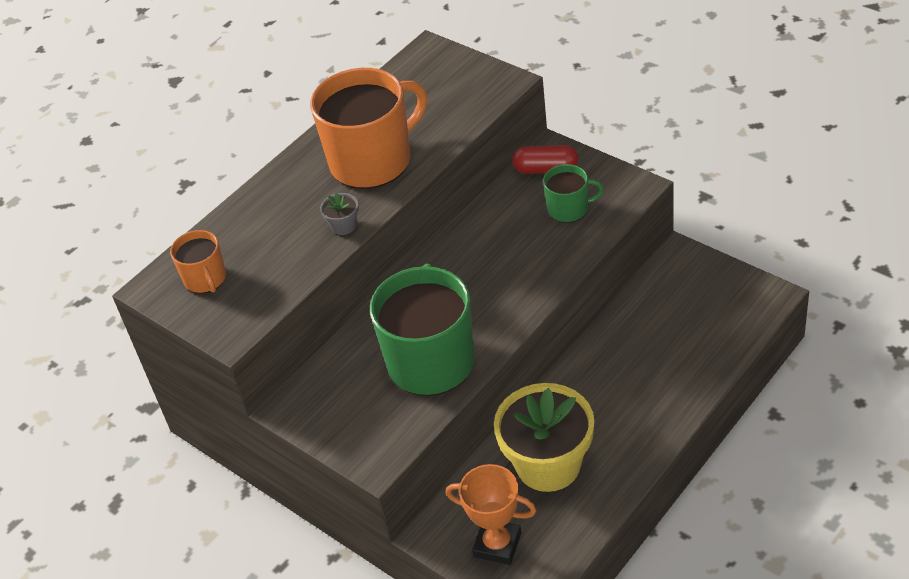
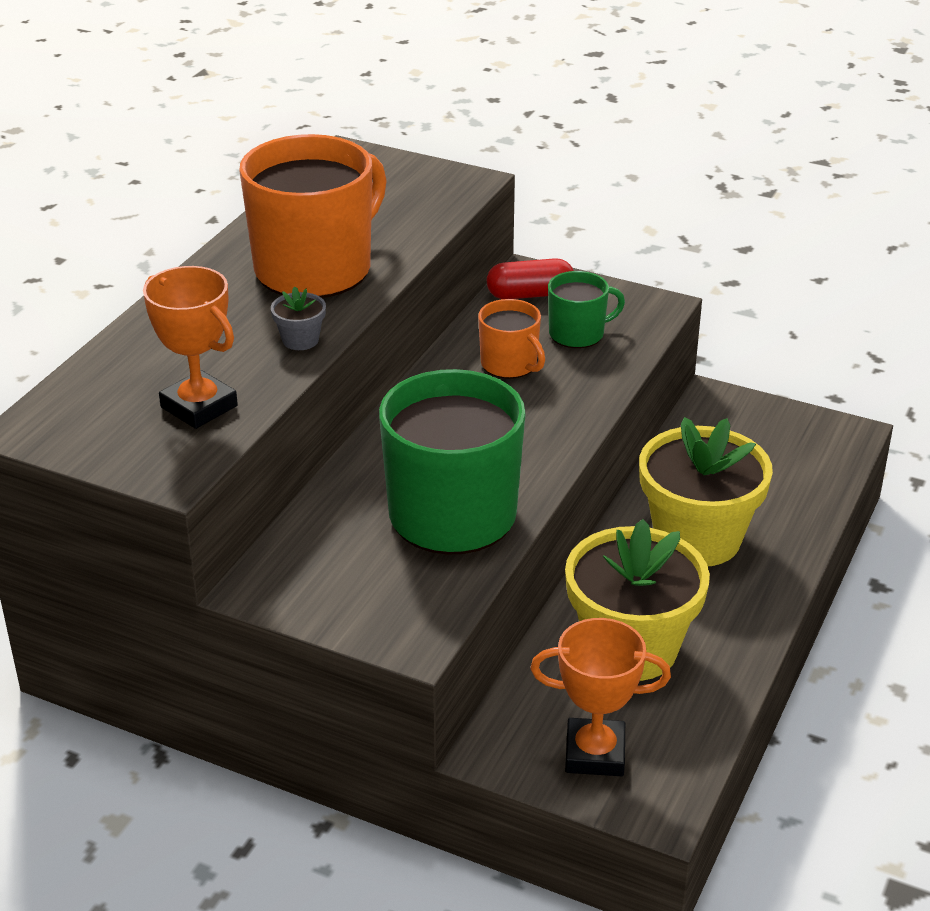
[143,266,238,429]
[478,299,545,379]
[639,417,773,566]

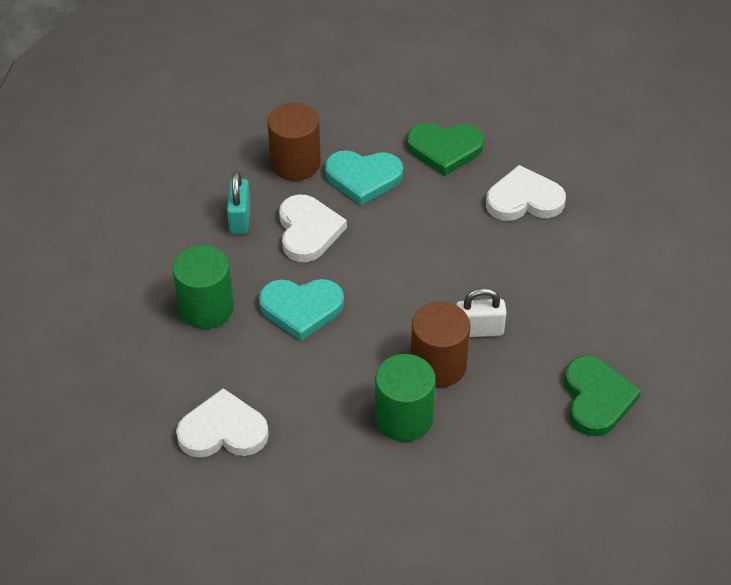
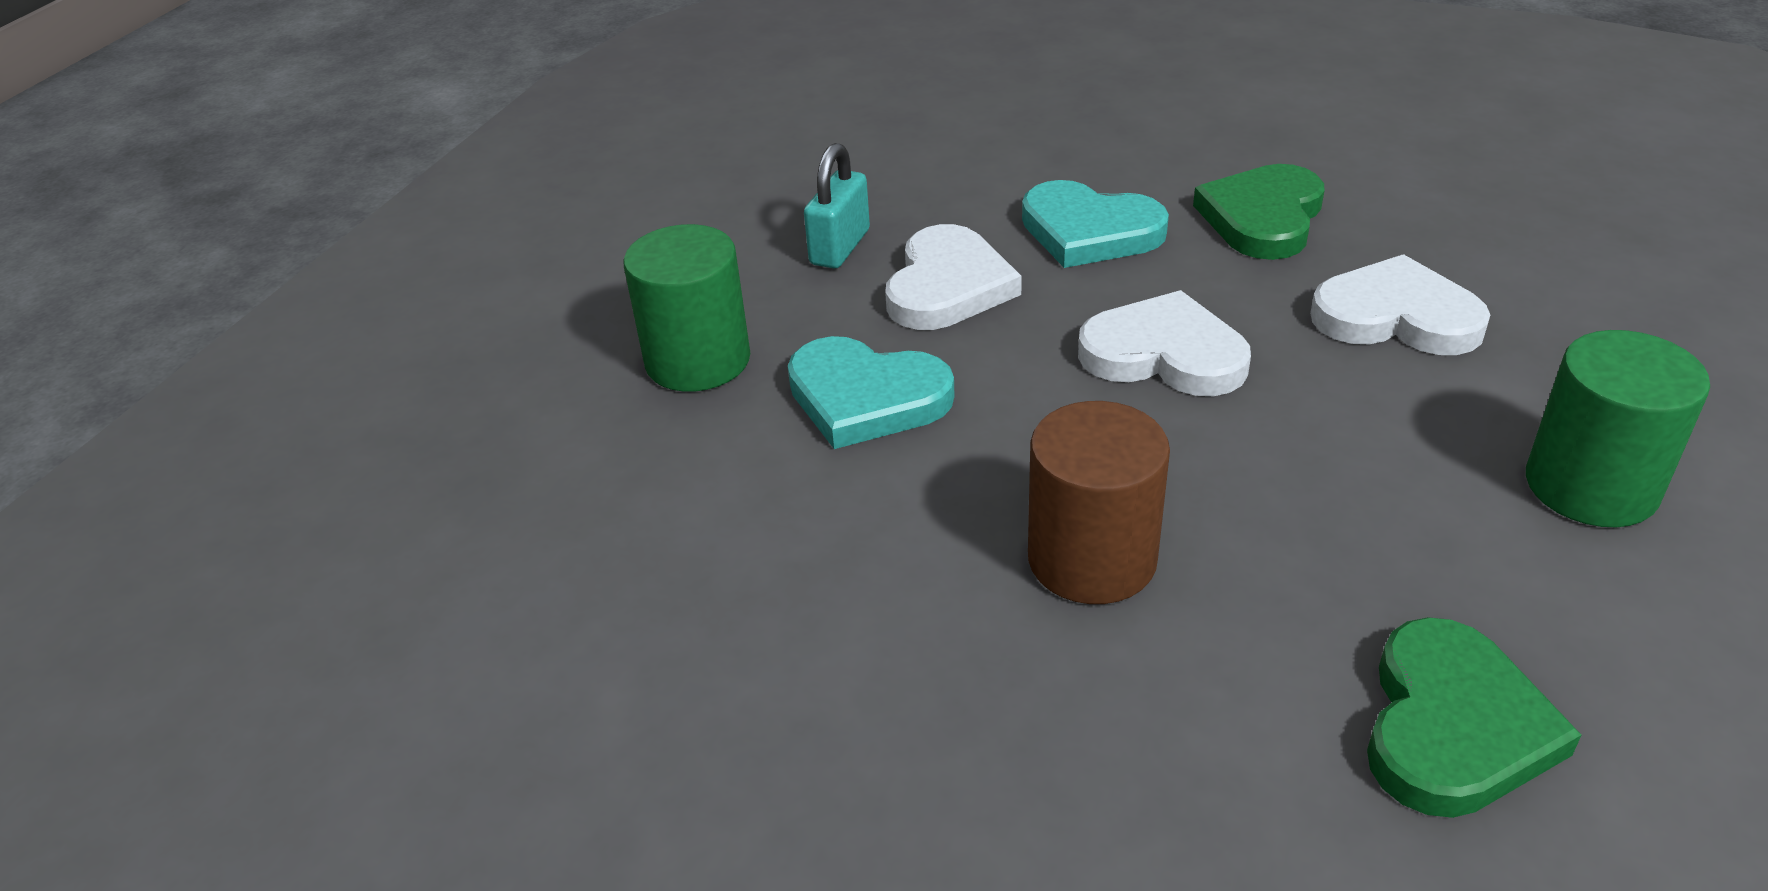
[1078,290,1251,396]
[1193,164,1325,260]
[1526,330,1710,527]
[267,103,321,181] (first image)
[456,288,507,337] (first image)

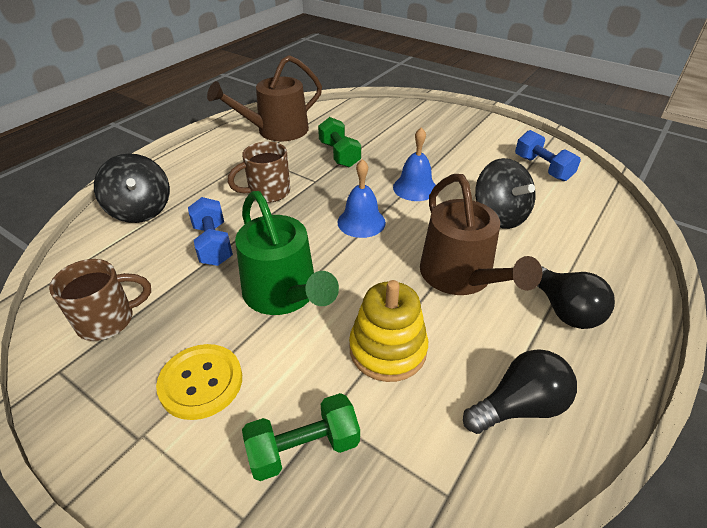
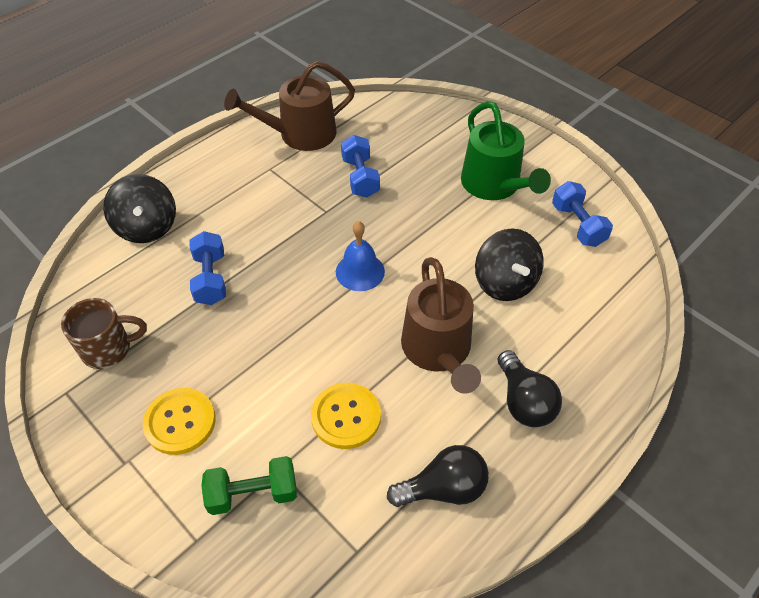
[311,383,381,449]
[341,135,380,198]
[461,101,551,200]
[228,142,290,203] (first image)
[393,127,436,201] (first image)

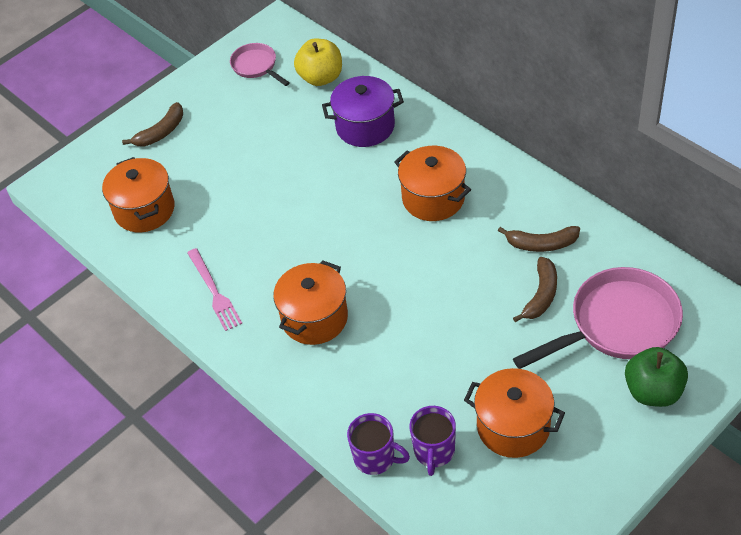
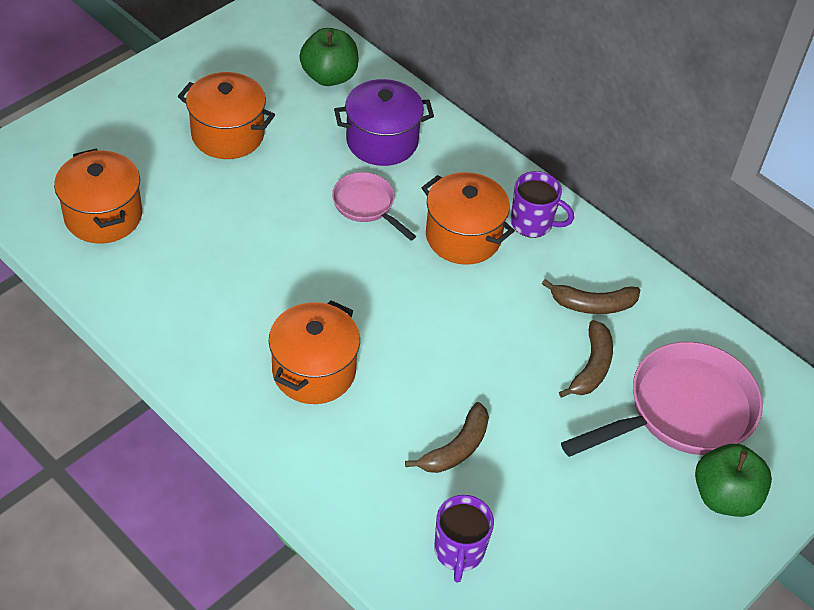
[178,72,275,159]
[299,28,359,86]
[332,172,416,241]
[405,402,489,473]
[511,171,574,238]
[187,248,242,331] (first image)

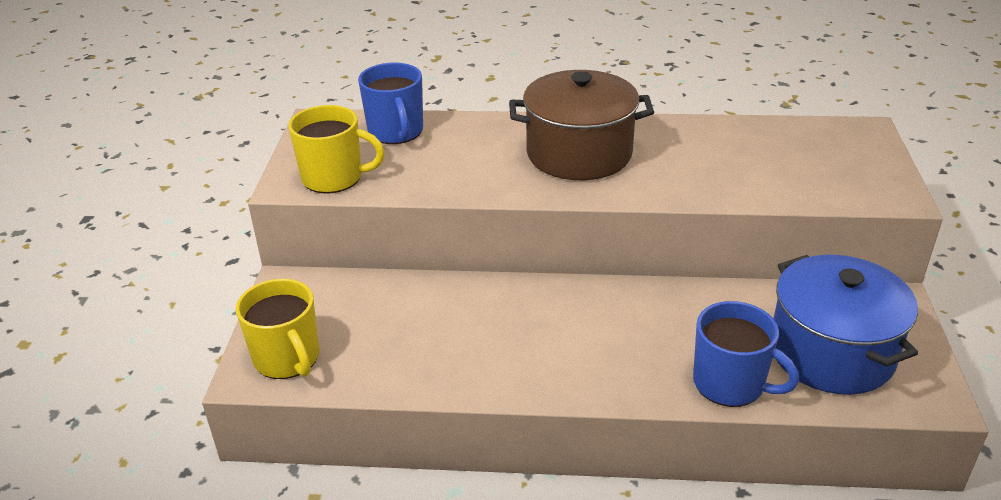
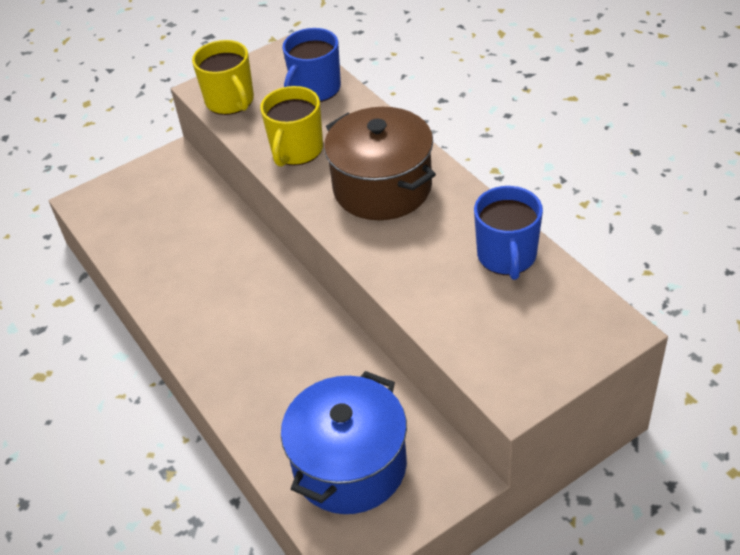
[260,86,323,167]
[474,186,543,280]

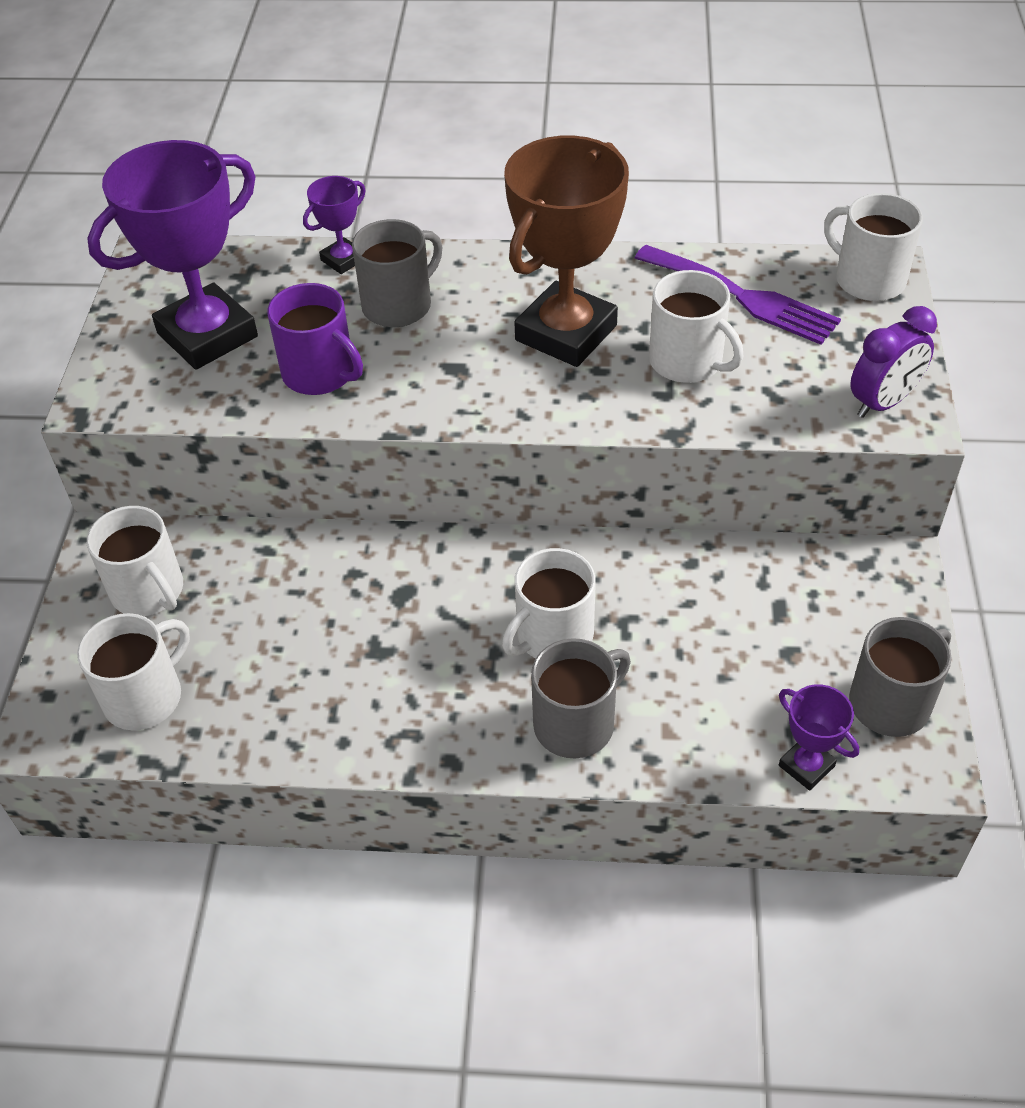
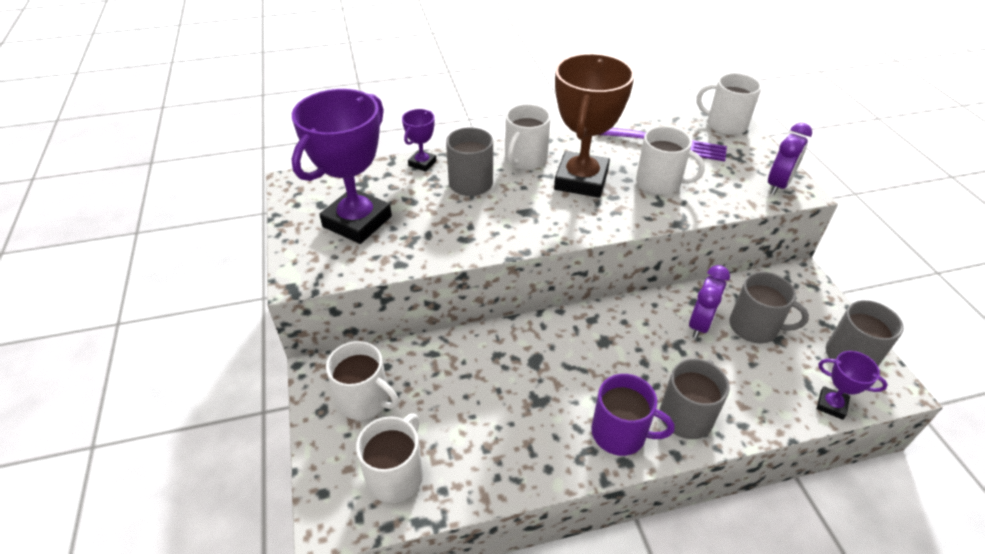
[505,104,551,170]
[591,374,674,456]
[689,265,730,339]
[729,272,809,344]

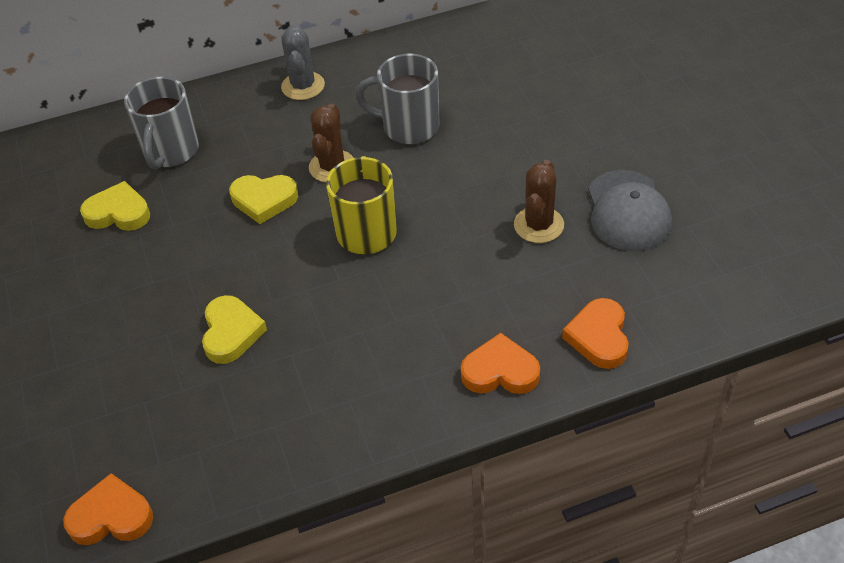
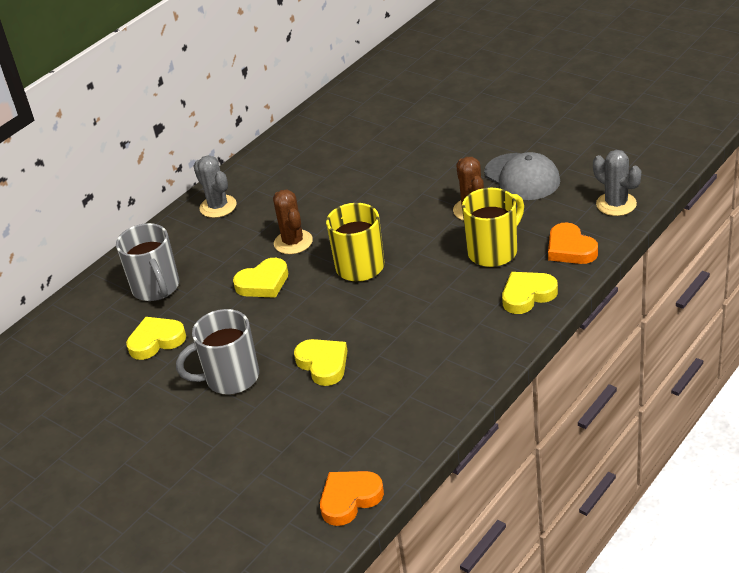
[176,309,259,394]
[462,188,524,267]
[502,272,558,314]
[593,150,641,216]

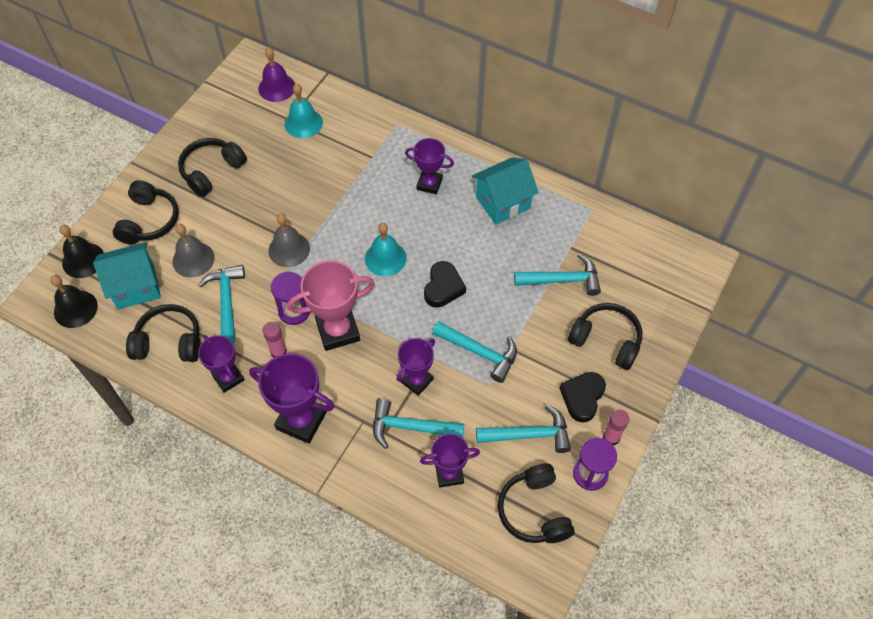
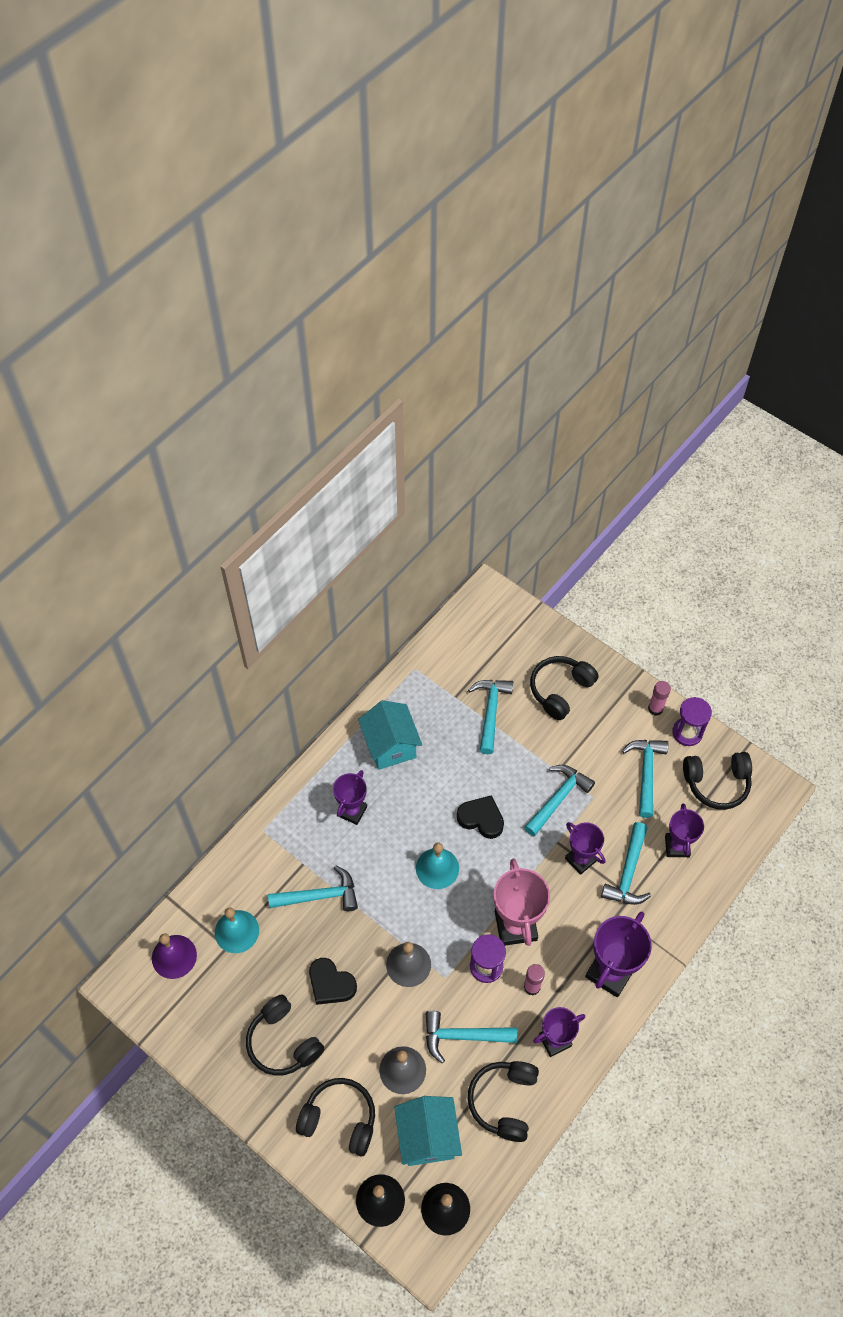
[268,865,358,911]
[309,958,357,1005]

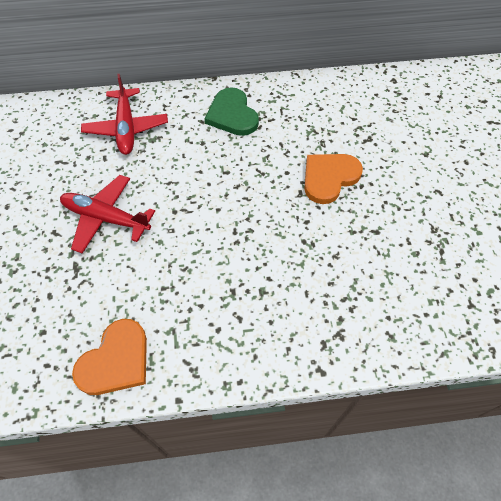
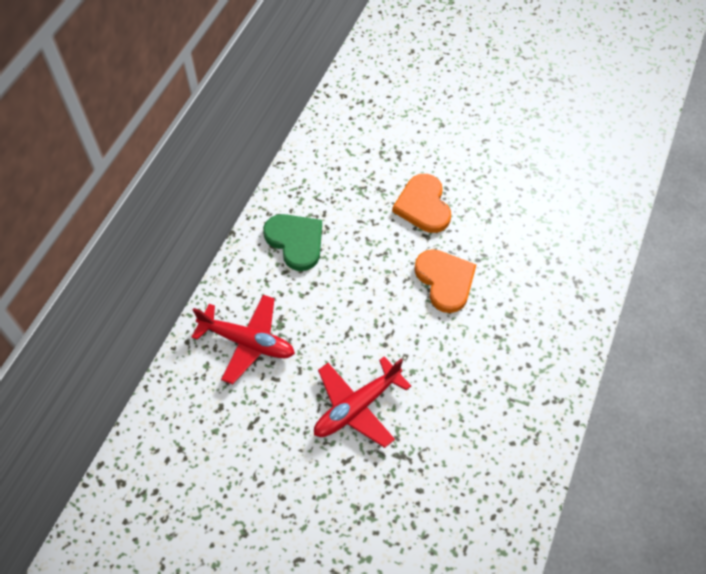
[263,214,322,271]
[414,249,476,313]

